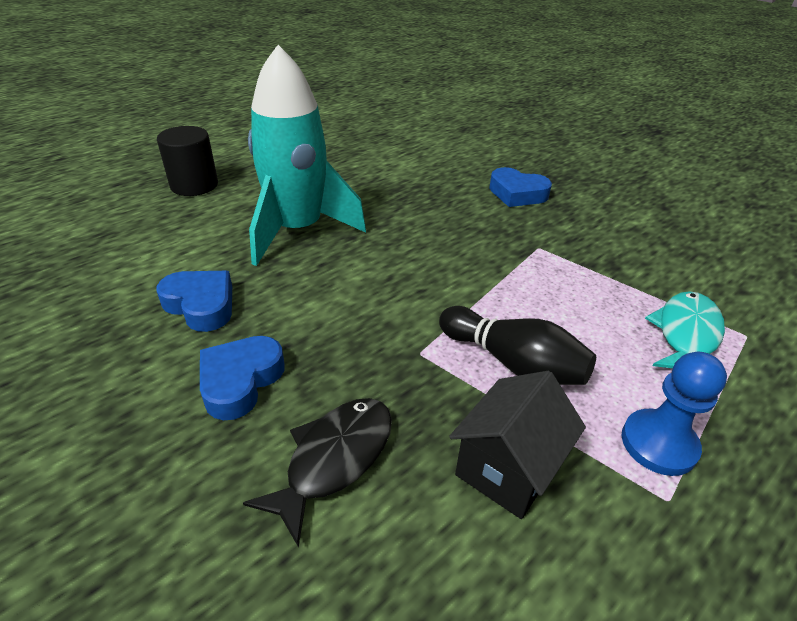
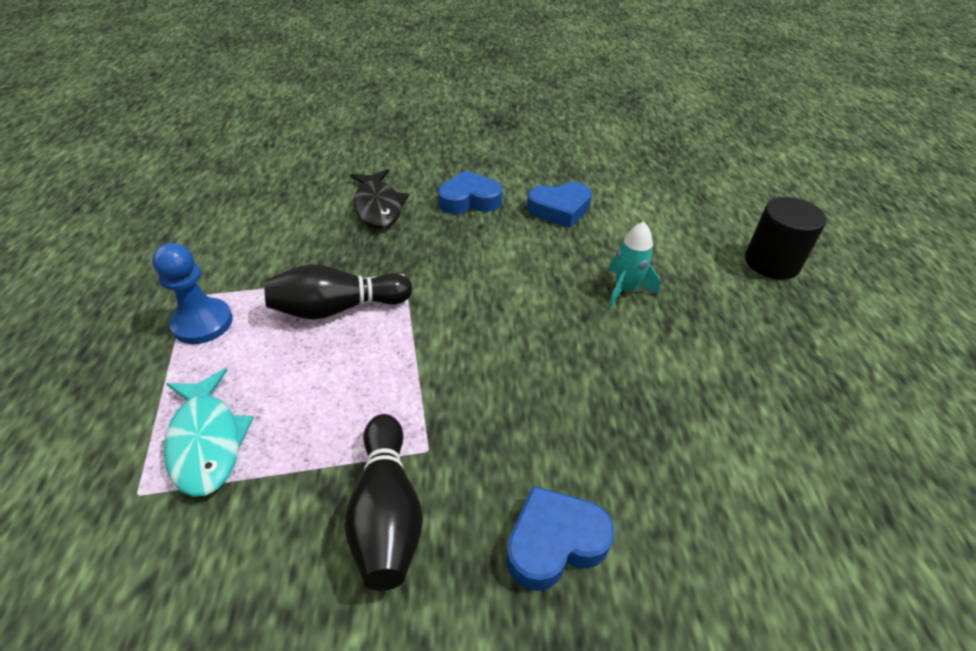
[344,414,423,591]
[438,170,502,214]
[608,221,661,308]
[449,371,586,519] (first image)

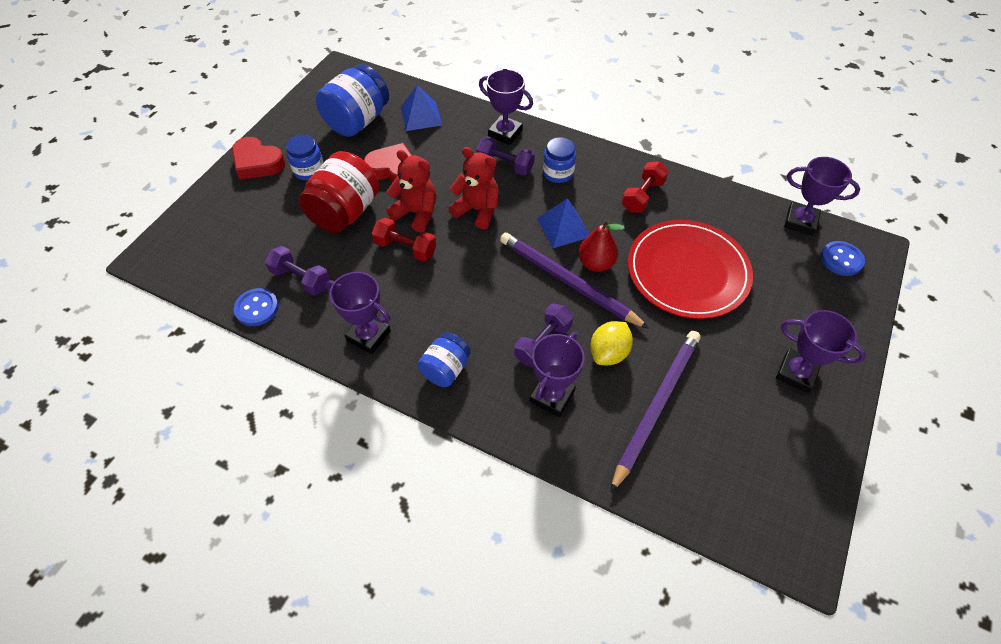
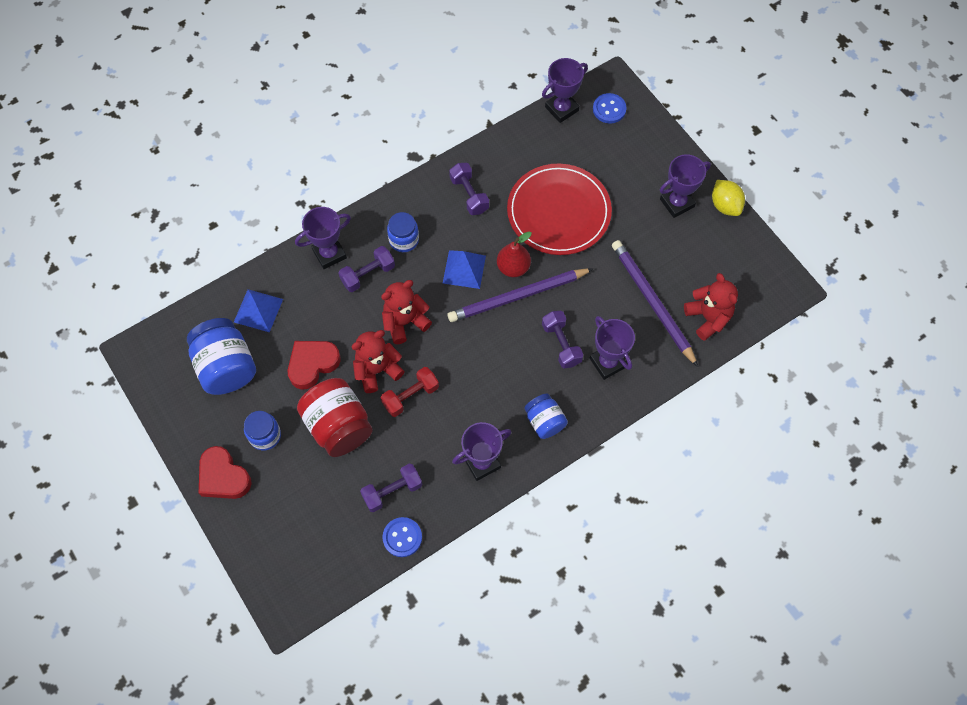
[199,446,252,499]
[449,163,489,215]
[684,273,738,341]
[712,180,745,216]

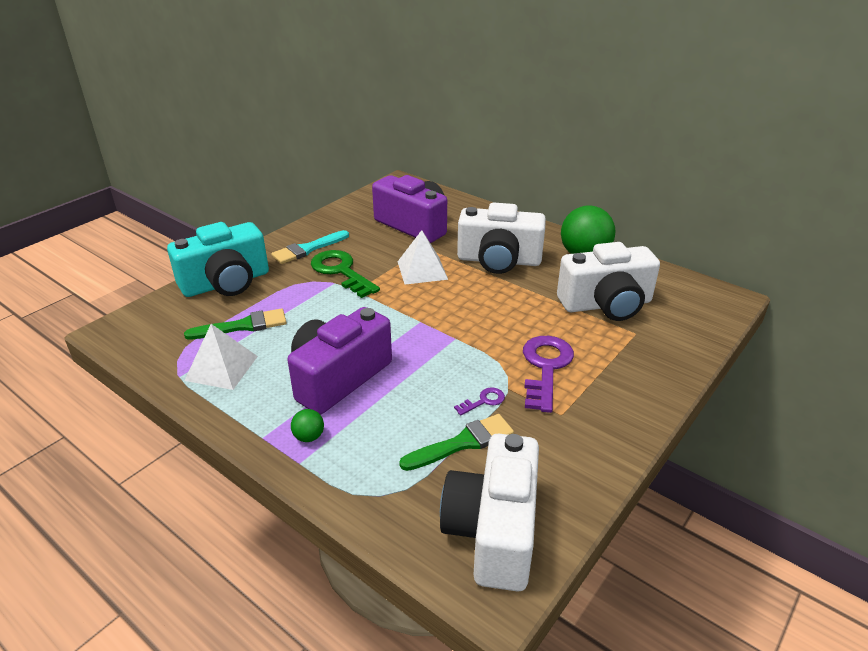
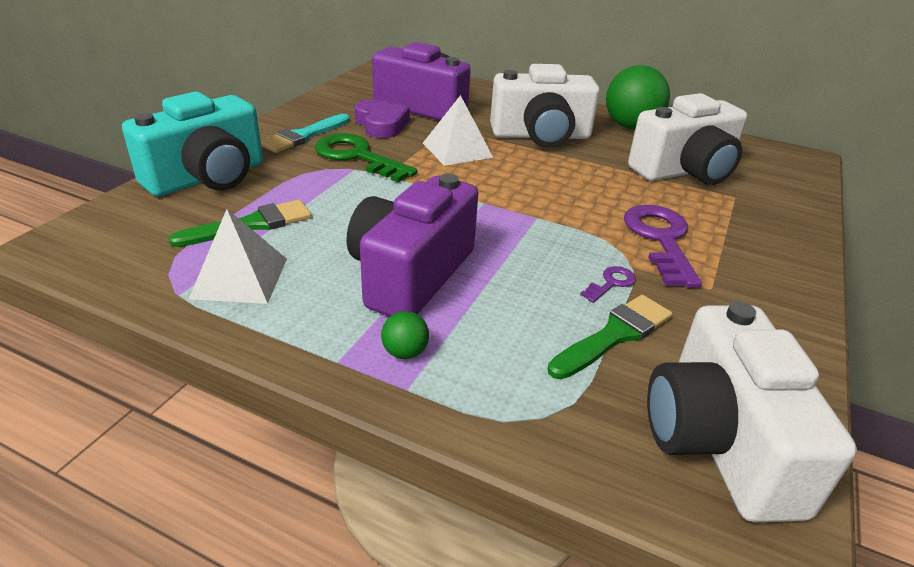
[355,99,410,138]

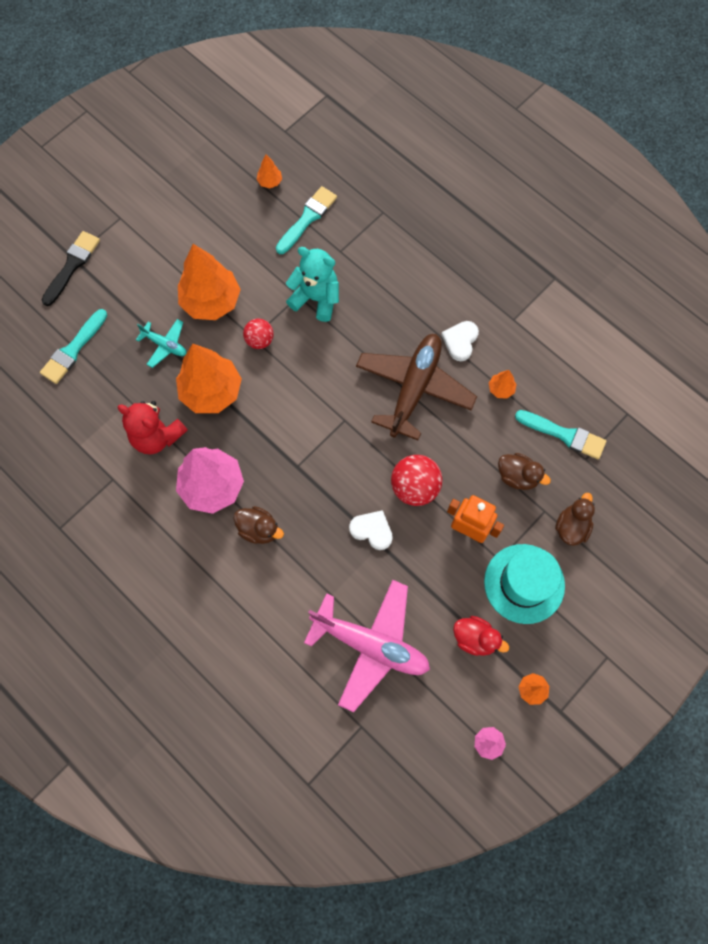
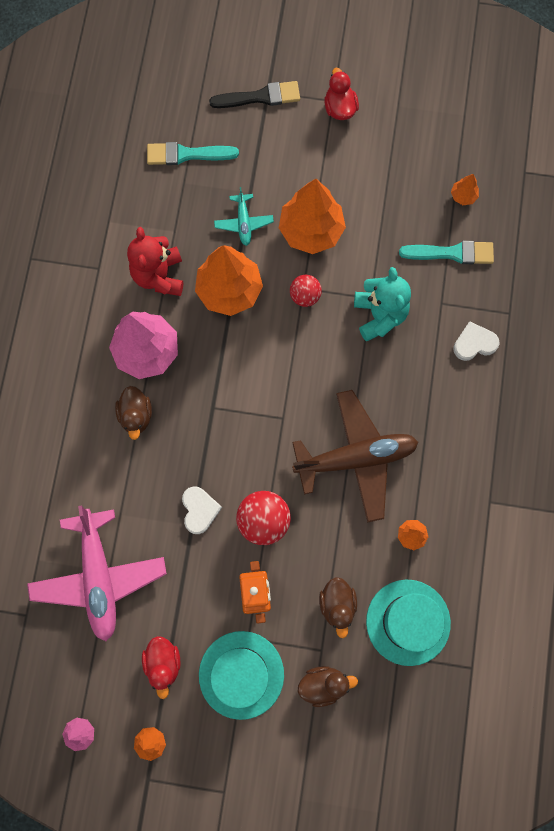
[324,68,359,120]
[366,579,451,666]
[453,321,500,361]

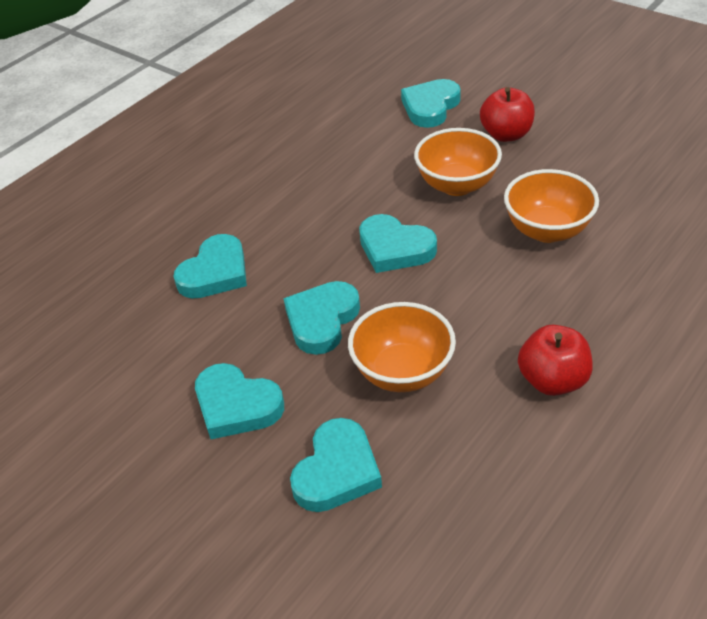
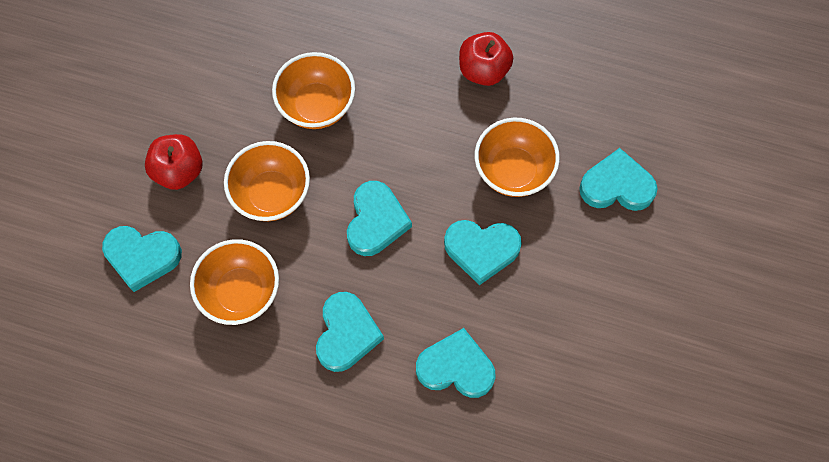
[190,239,279,325]
[316,292,384,372]

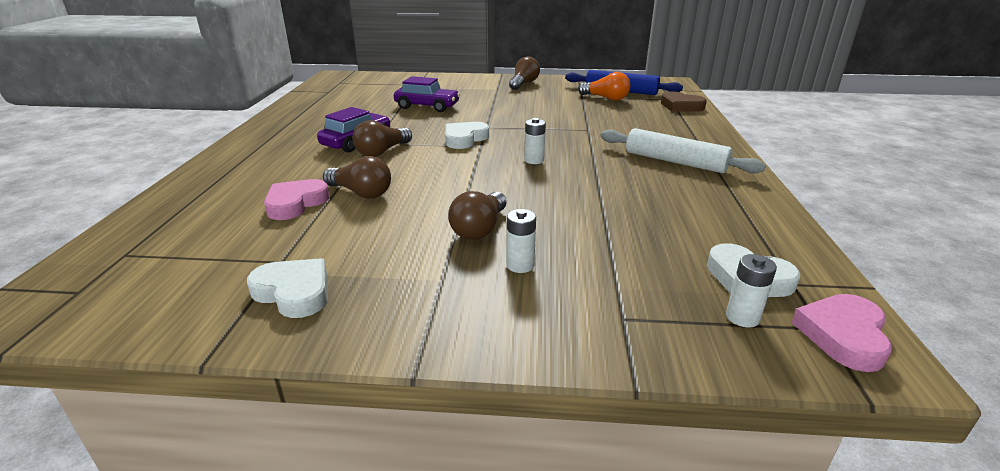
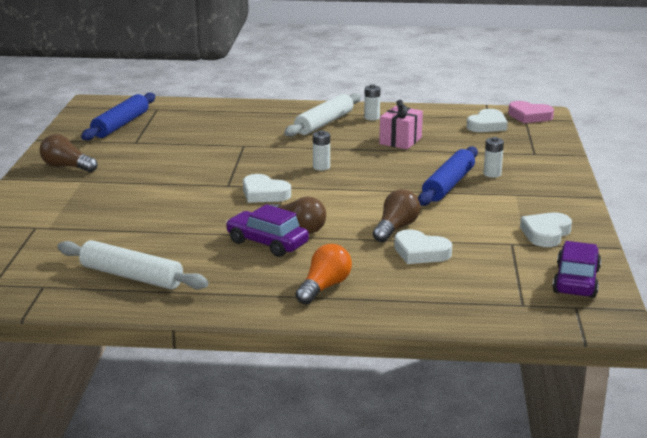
[57,240,209,290]
[295,244,352,305]
[364,84,381,120]
[379,100,423,149]
[394,229,452,264]
[418,146,478,206]
[553,241,601,298]
[661,91,707,112] (first image)

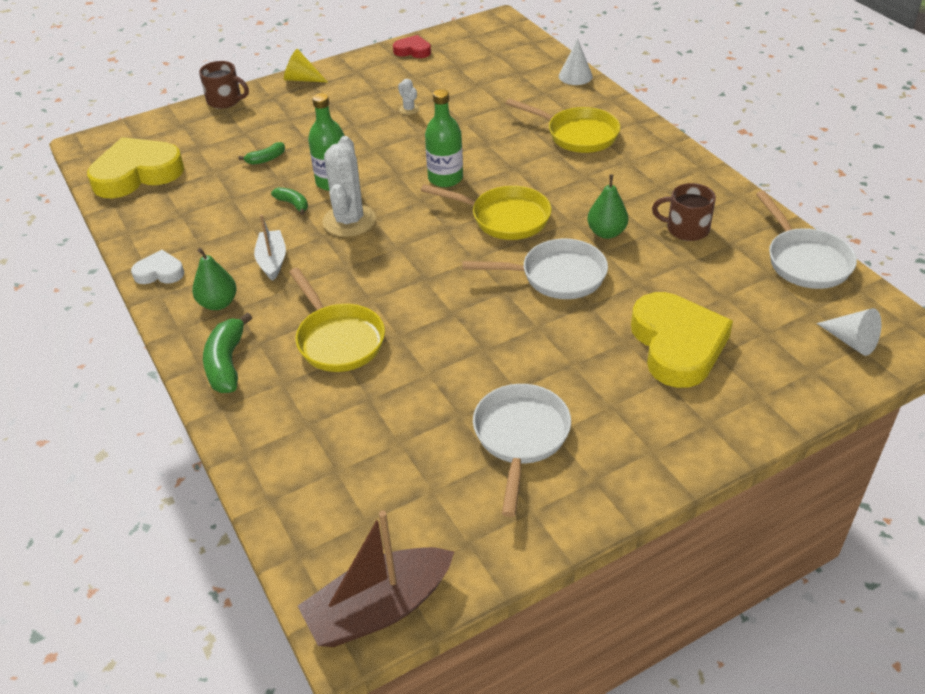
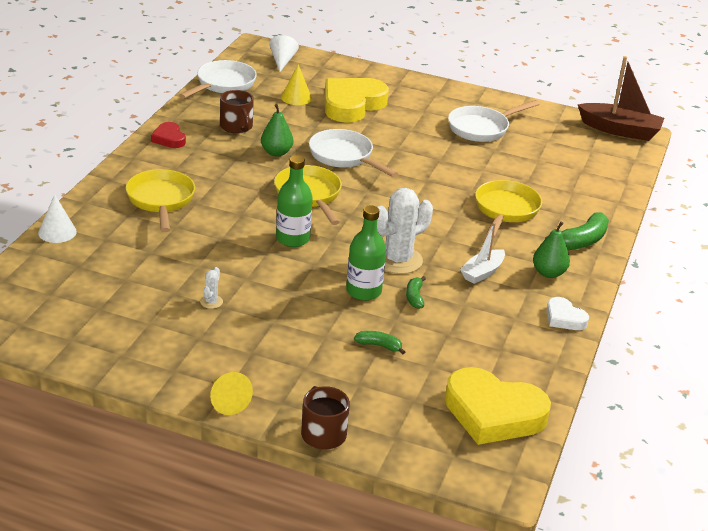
[151,122,186,148]
[281,64,312,105]

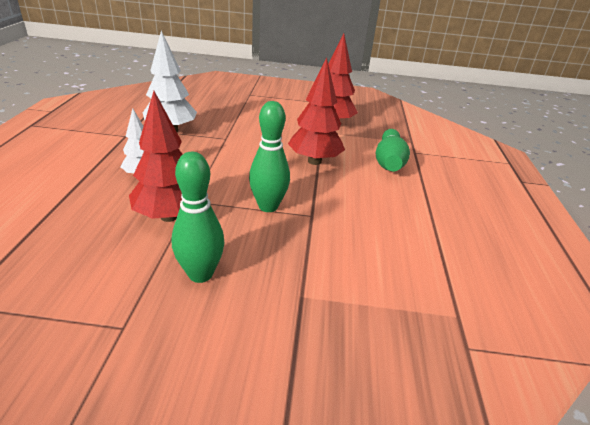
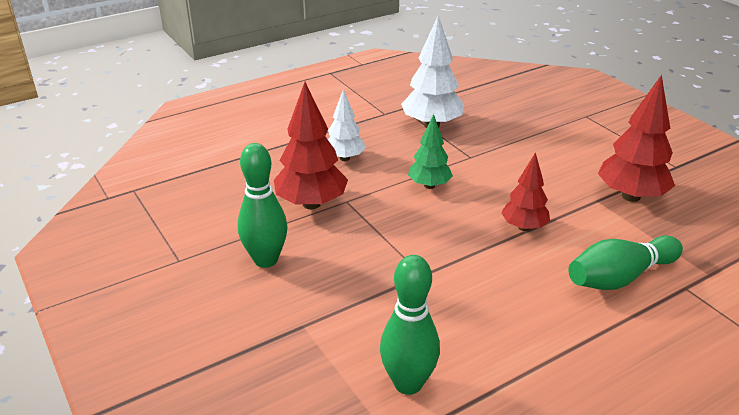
[380,255,440,395]
[408,114,453,189]
[501,152,550,231]

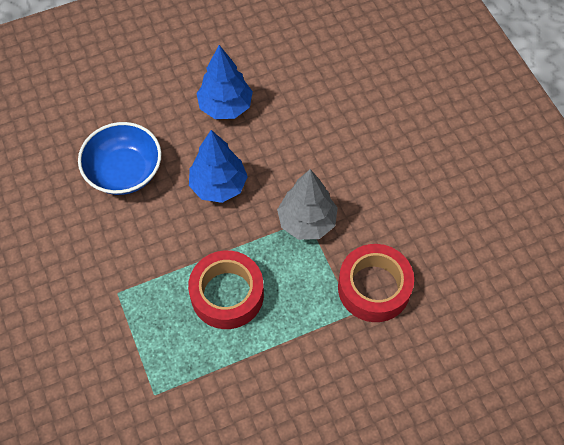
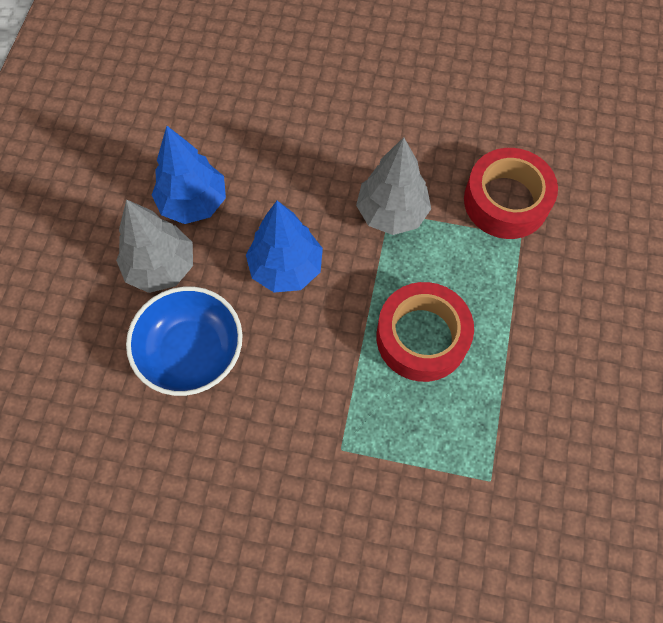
[116,199,193,293]

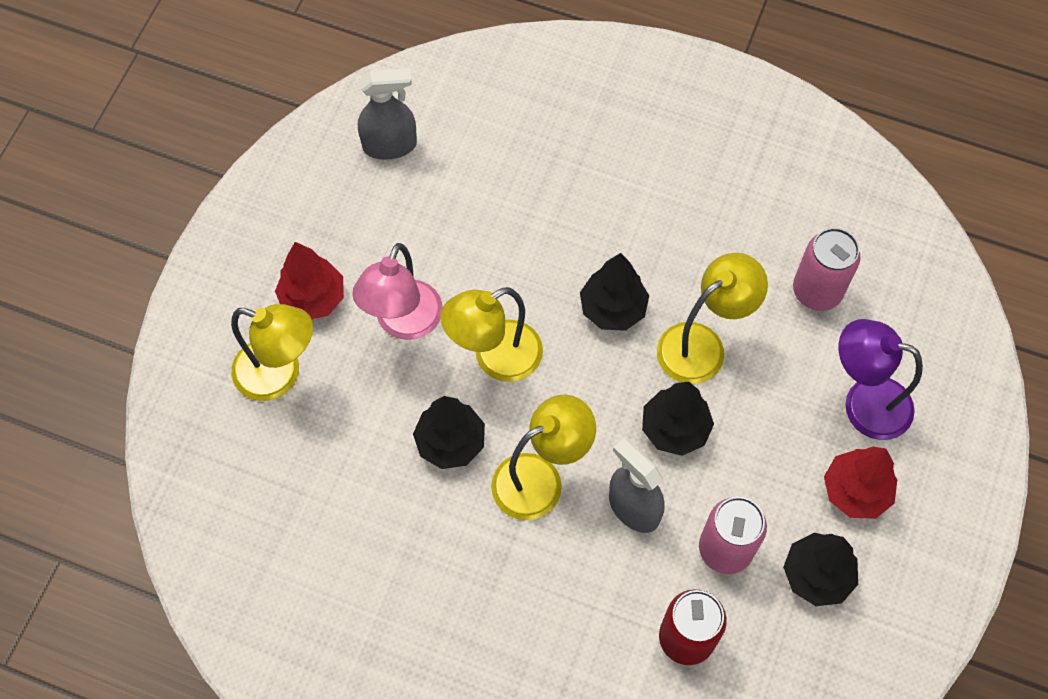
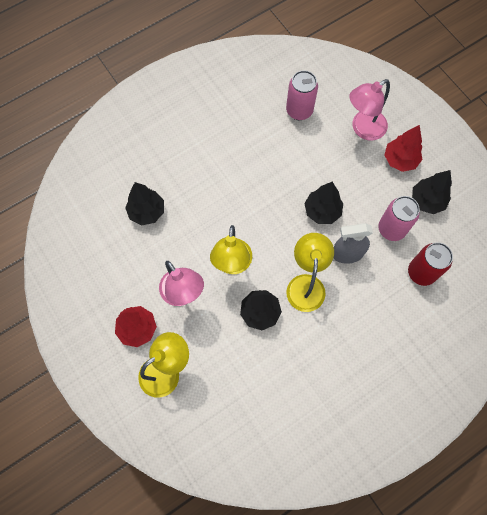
[125,182,164,226]
[350,79,390,141]
[358,68,417,160] (first image)
[657,253,768,384] (first image)

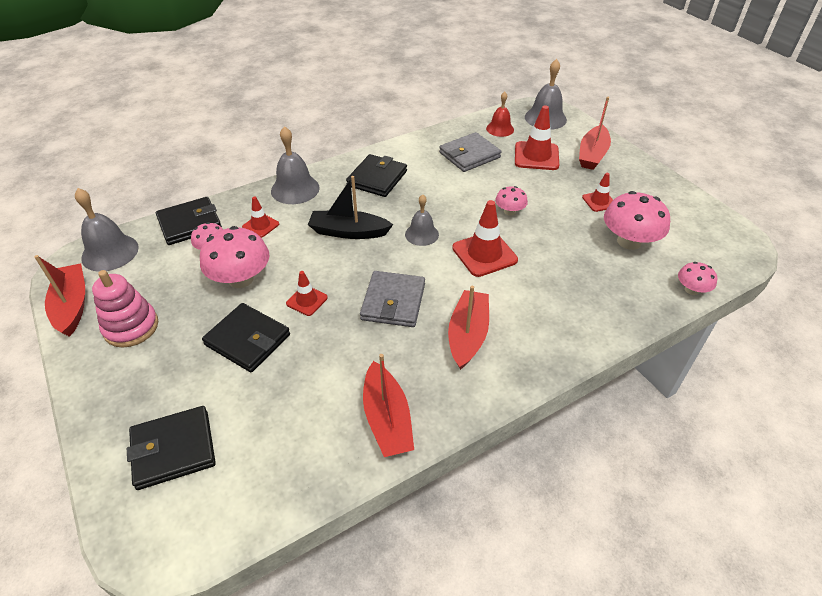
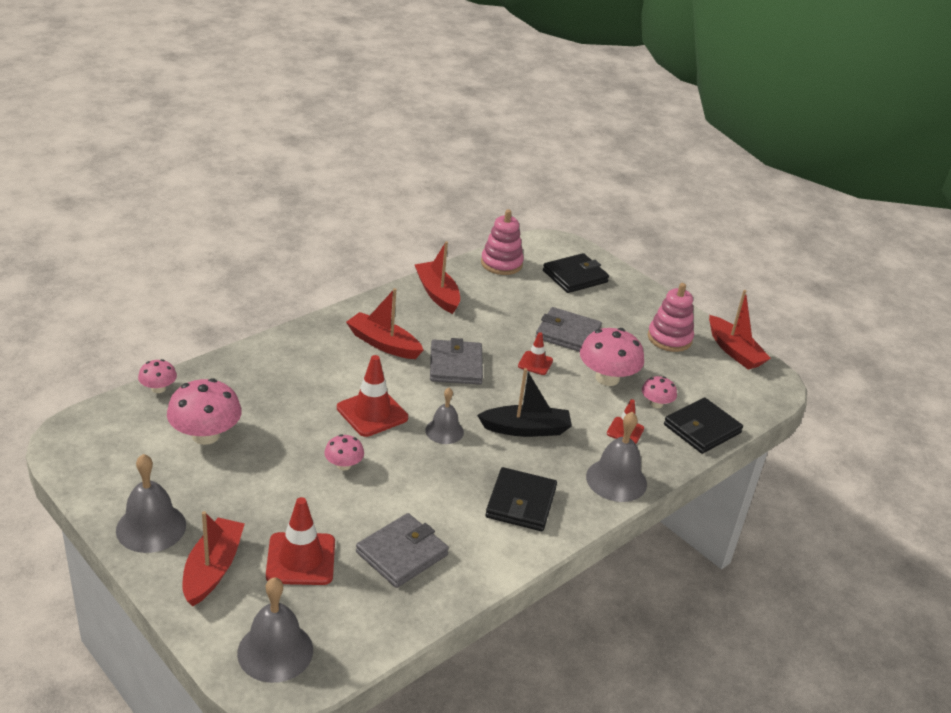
[116,454,186,553]
[346,288,423,359]
[481,210,524,275]
[535,307,602,352]
[486,92,514,137] (first image)
[582,173,613,212] (first image)

